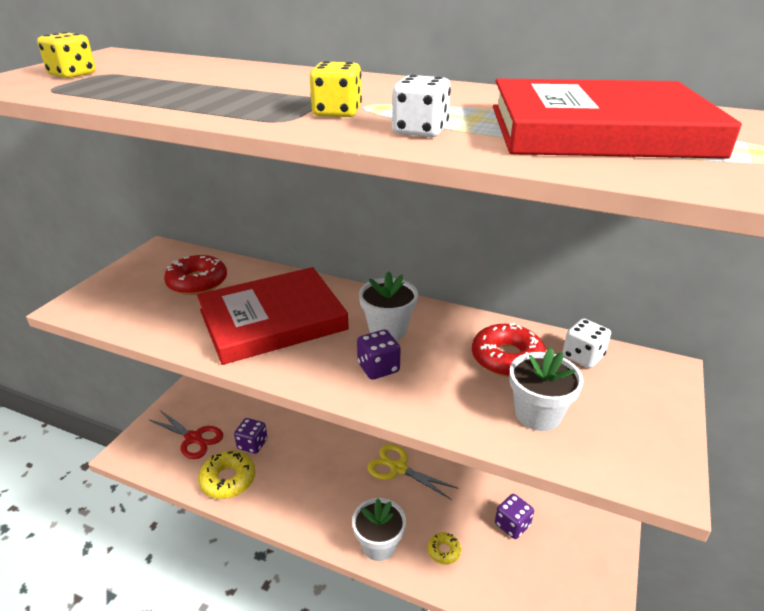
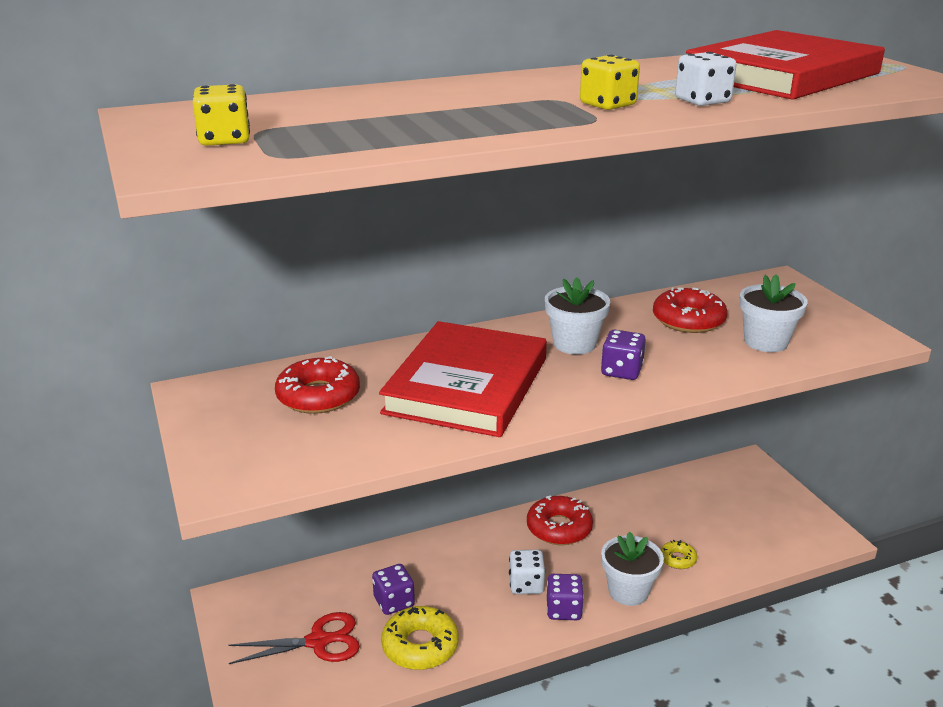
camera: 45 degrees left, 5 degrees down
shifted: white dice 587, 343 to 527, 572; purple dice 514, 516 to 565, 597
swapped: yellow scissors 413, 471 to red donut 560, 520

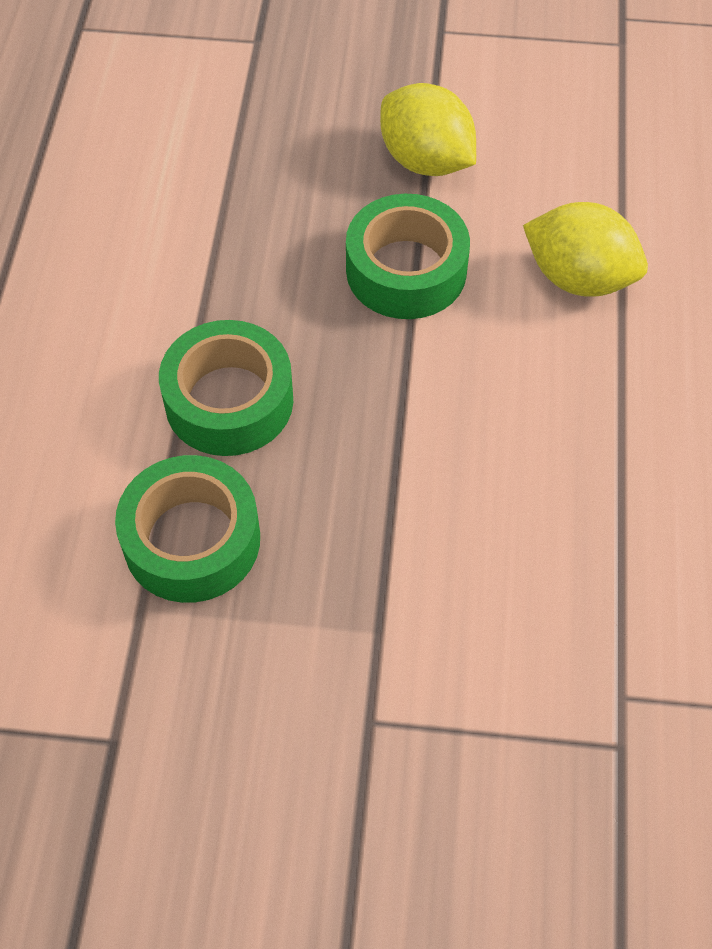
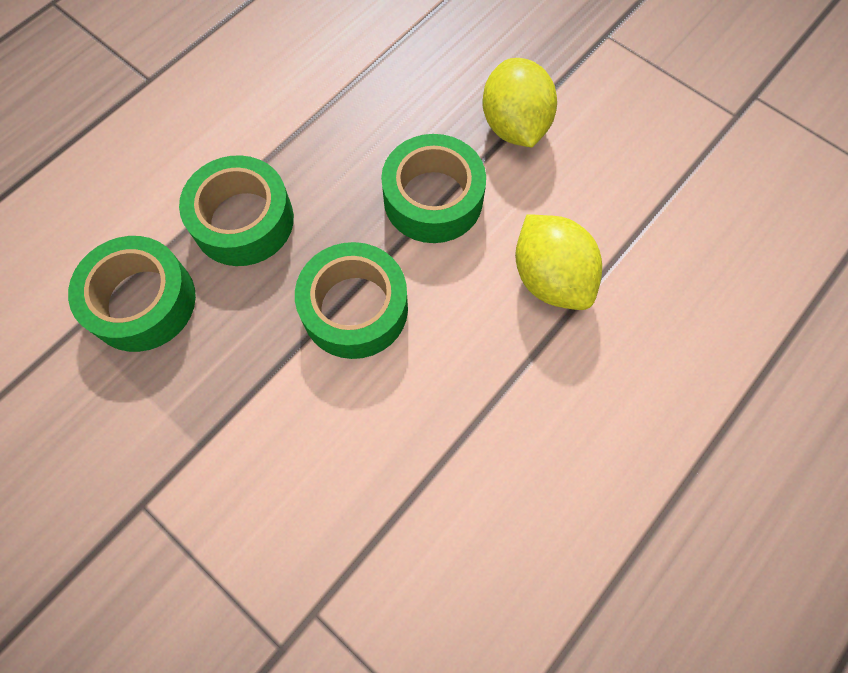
camera: 35 degrees right, 10 degrees up
new: green tape 351, 300

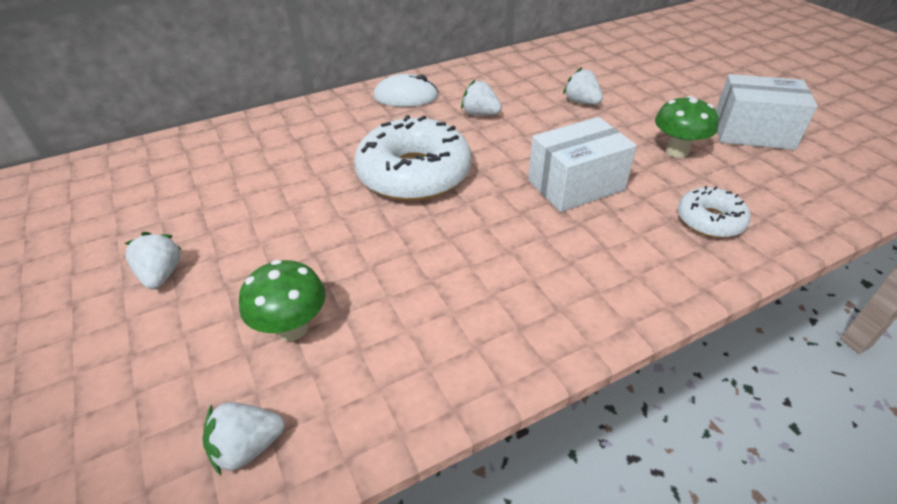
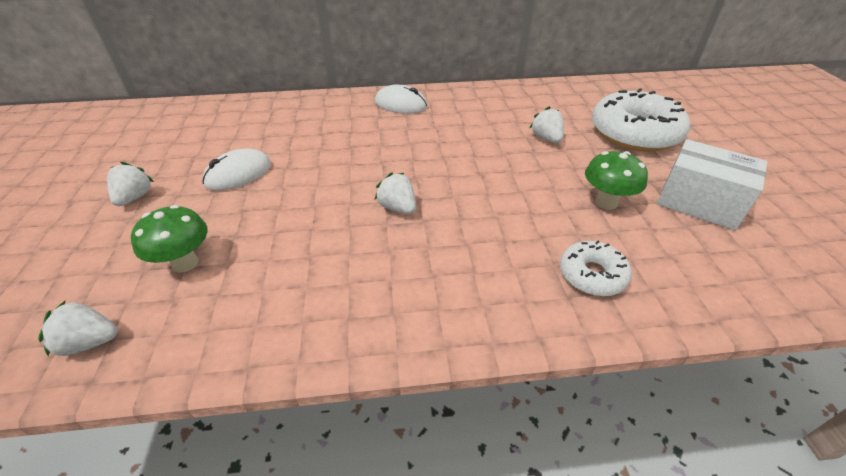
camera: 20 degrees right, 0 degrees up
gone: white box 582, 164
new: white mouse 236, 169
shifted: white strawberry 481, 98 to 395, 193; white donut 413, 158 to 641, 120

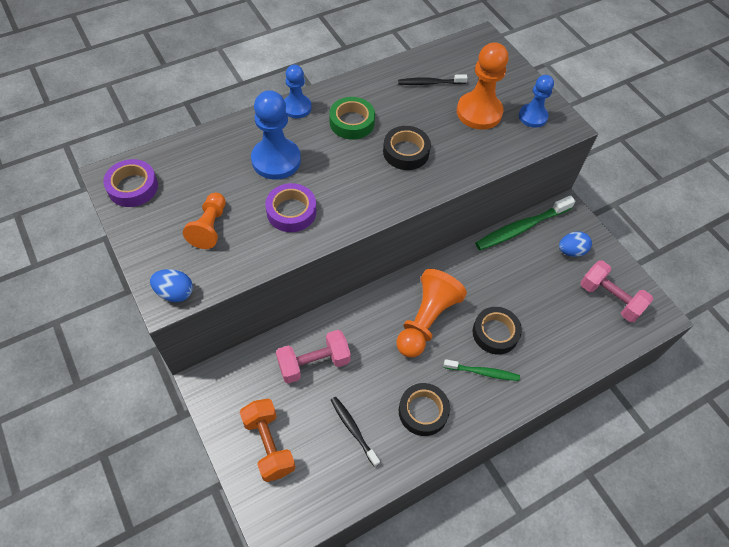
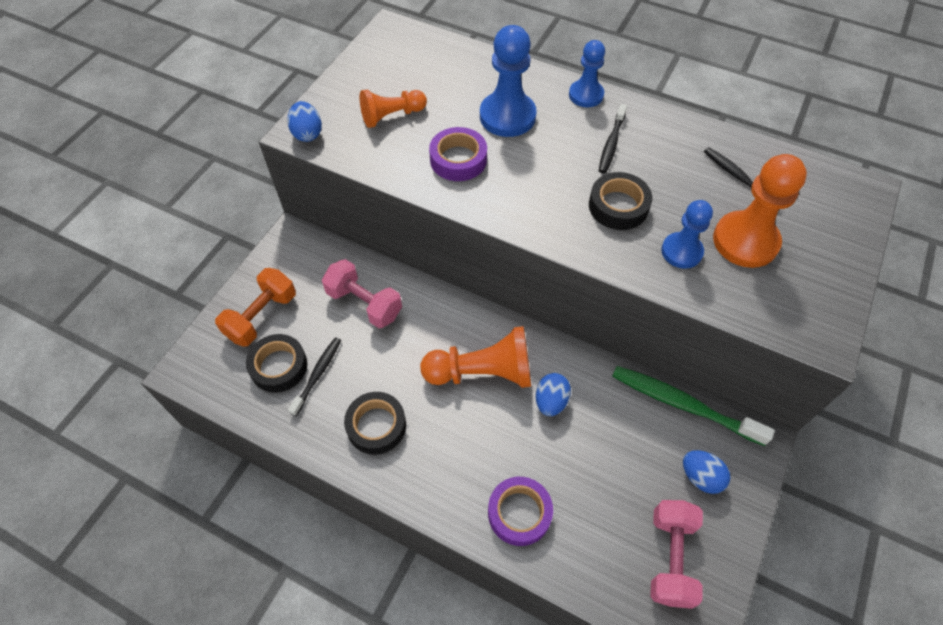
camera: 60 degrees right, 0 degrees up
gone: green toothbrush 482, 370
new: blue egg 553, 394
shifted: blue pawn 536, 101 to 687, 234; purple tape 130, 183 to 520, 511; black tape 497, 331 to 277, 363
swapped: green tape 352, 118 to black toothbrush 613, 139

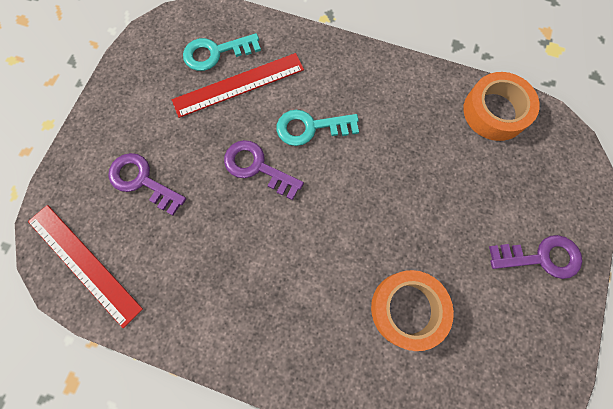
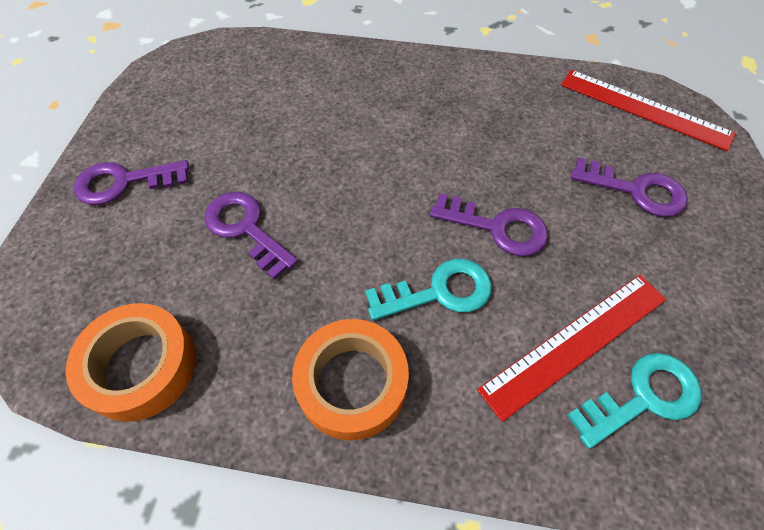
camera: 170 degrees right, 15 degrees down
new: purple key 251, 236
shifted: orange tape 412, 310 to 350, 380

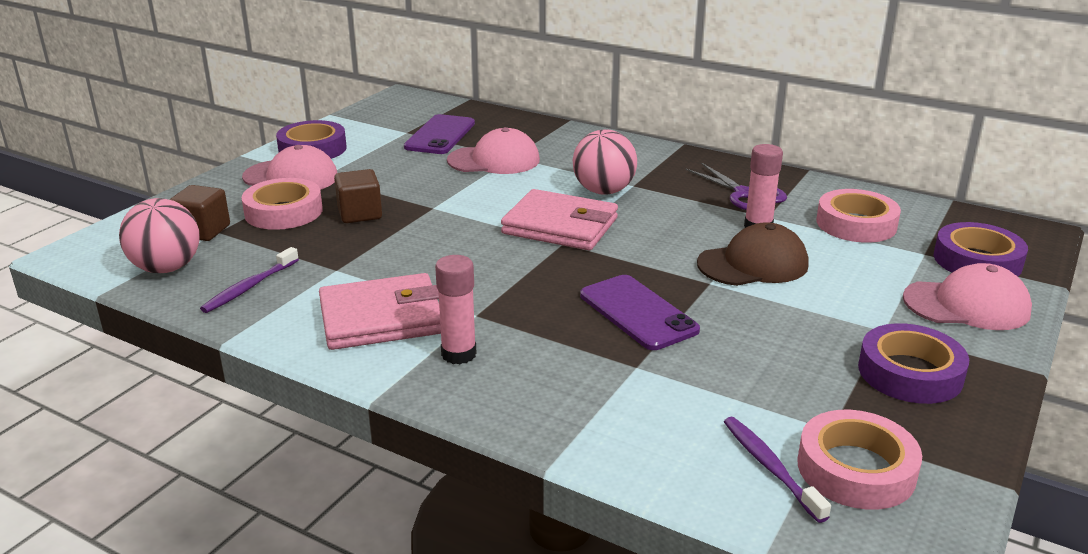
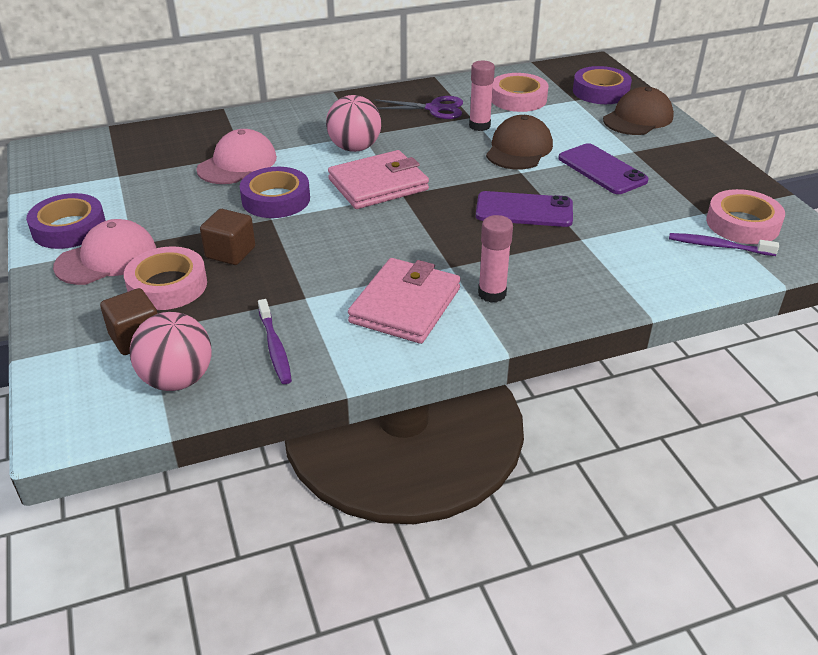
camera: 50 degrees left, 10 degrees up
shifted: purple phone 439, 134 to 603, 168; purple tape 913, 363 to 275, 192
repainted: pink cap 967, 296 to brown cap 638, 111

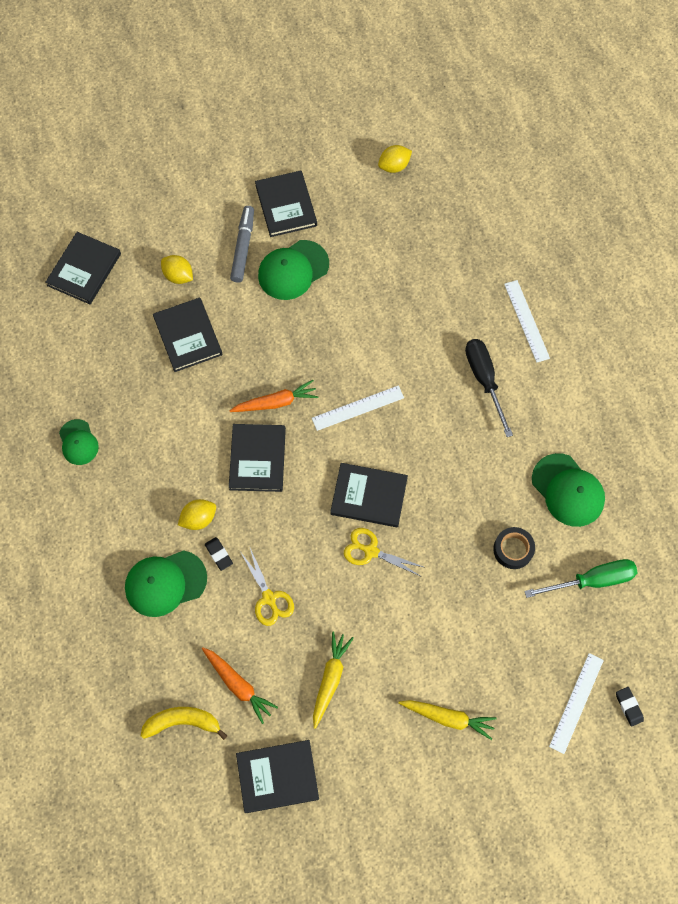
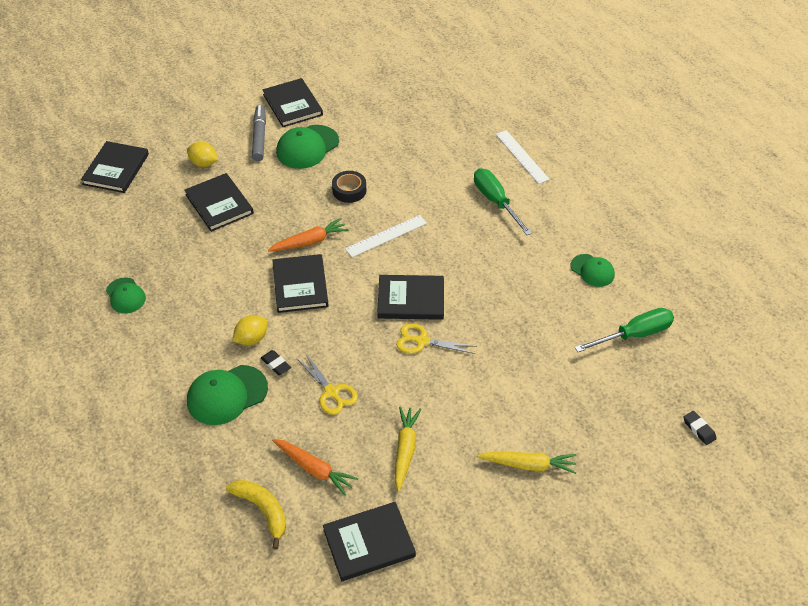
camera: 10 degrees left, 20 degrees down
gone: yellow lemon 395, 159; white ruler 576, 703
shifted: black tape 514, 548 to 349, 187
repainted: black screwdriver 489, 388 to green screwdriver 503, 201
rotated: yellow banana 184, 723 = 256, 514 60 degrees clockwise
scaled: green cap 568, 490 = 593, 270 x0.62

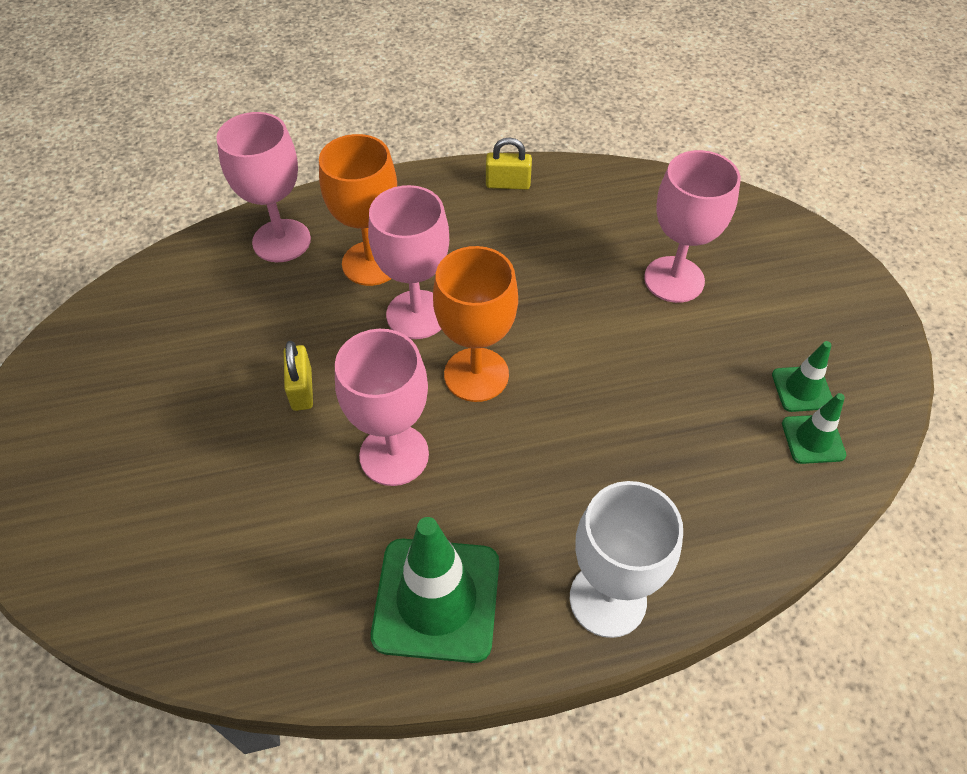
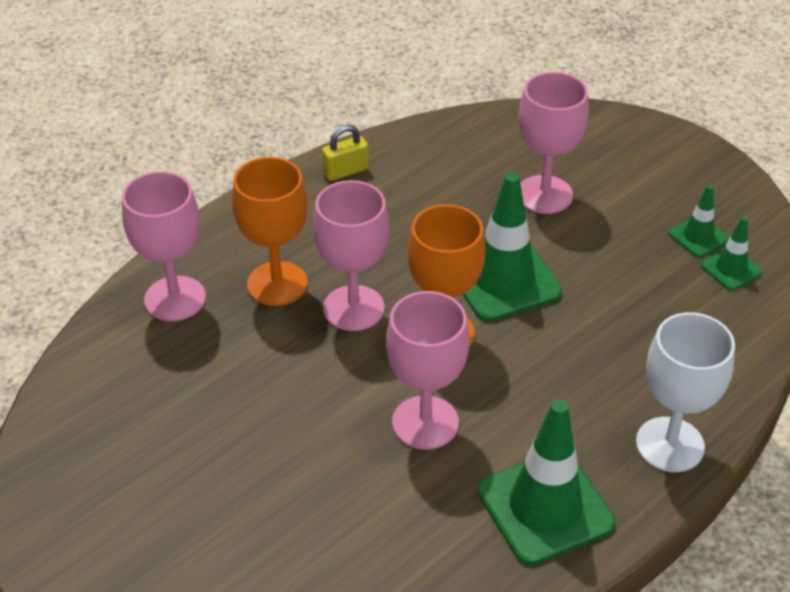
camera: 30 degrees left, 10 degrees down
gone: yellow padlock 298, 376
new: green traffic cone 512, 247

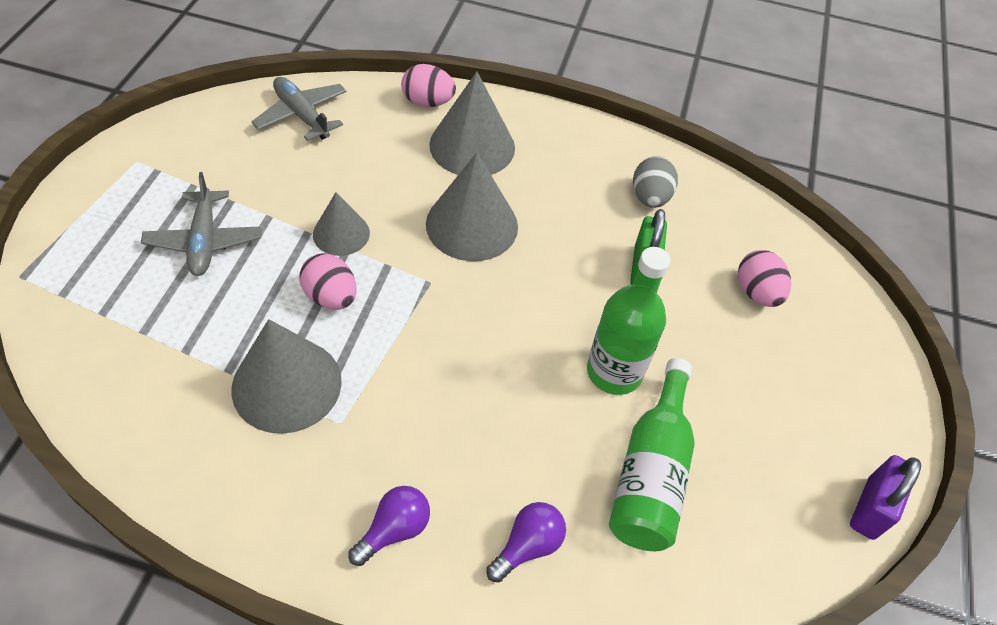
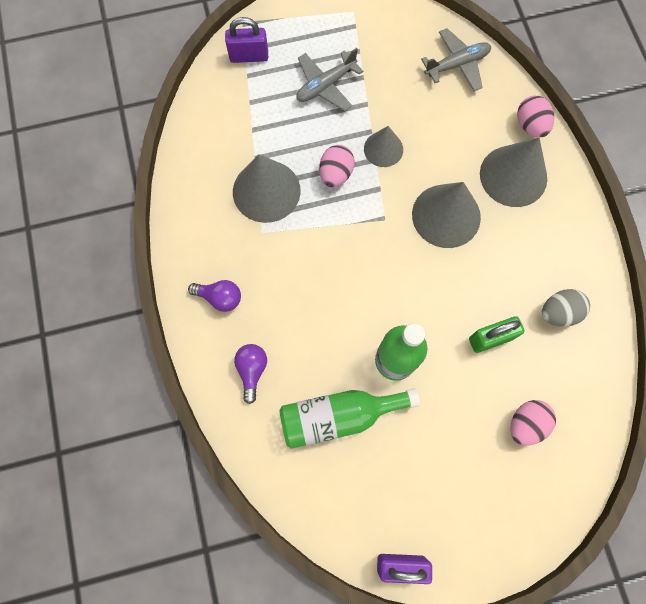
camera: 65 degrees right, 20 degrees up
new: purple padlock 246, 40
rotated: grey plane 298, 109 = 456, 59 45 degrees clockwise; purple light bulb 526, 542 = 250, 374 105 degrees counterclockwise

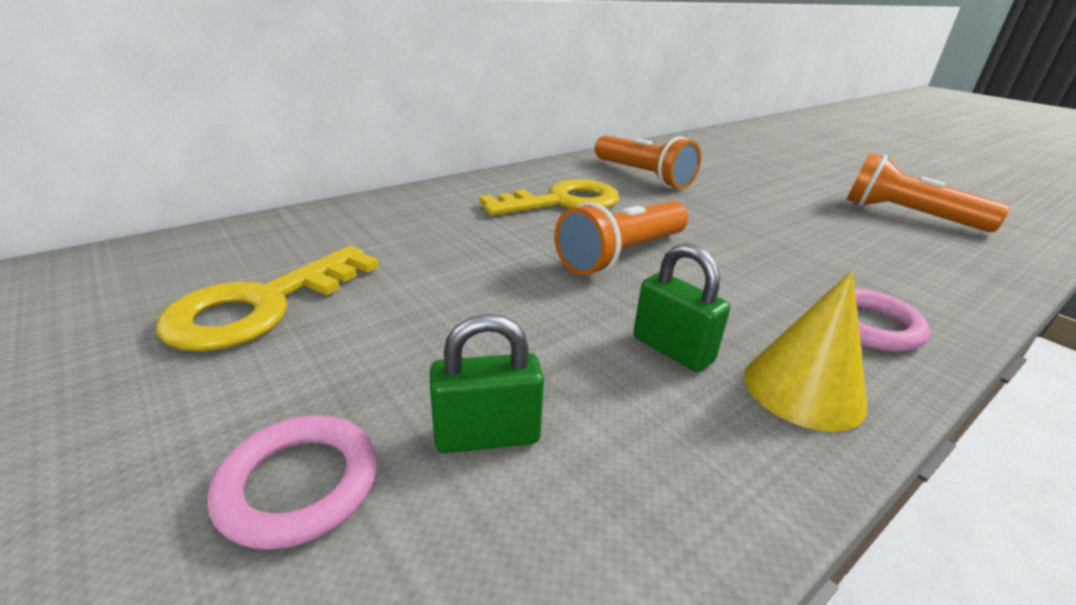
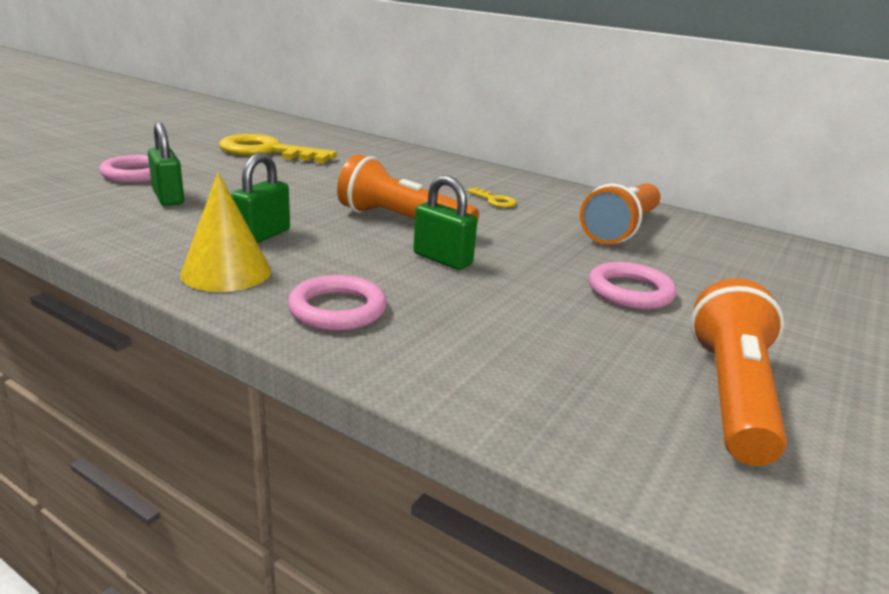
camera: 70 degrees right, 5 degrees down
new: green padlock 445, 222; pink ring 632, 285
scaled: yellow key 549, 197 = 492, 197 x0.42

